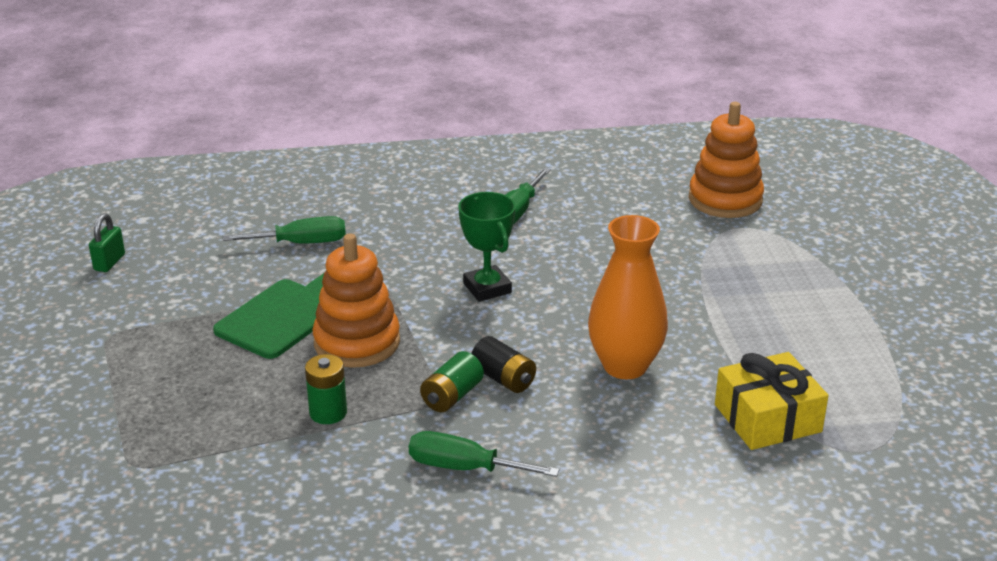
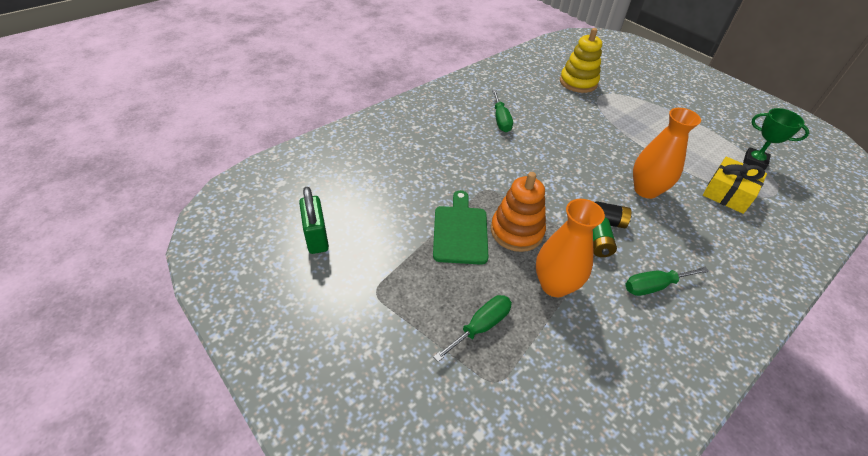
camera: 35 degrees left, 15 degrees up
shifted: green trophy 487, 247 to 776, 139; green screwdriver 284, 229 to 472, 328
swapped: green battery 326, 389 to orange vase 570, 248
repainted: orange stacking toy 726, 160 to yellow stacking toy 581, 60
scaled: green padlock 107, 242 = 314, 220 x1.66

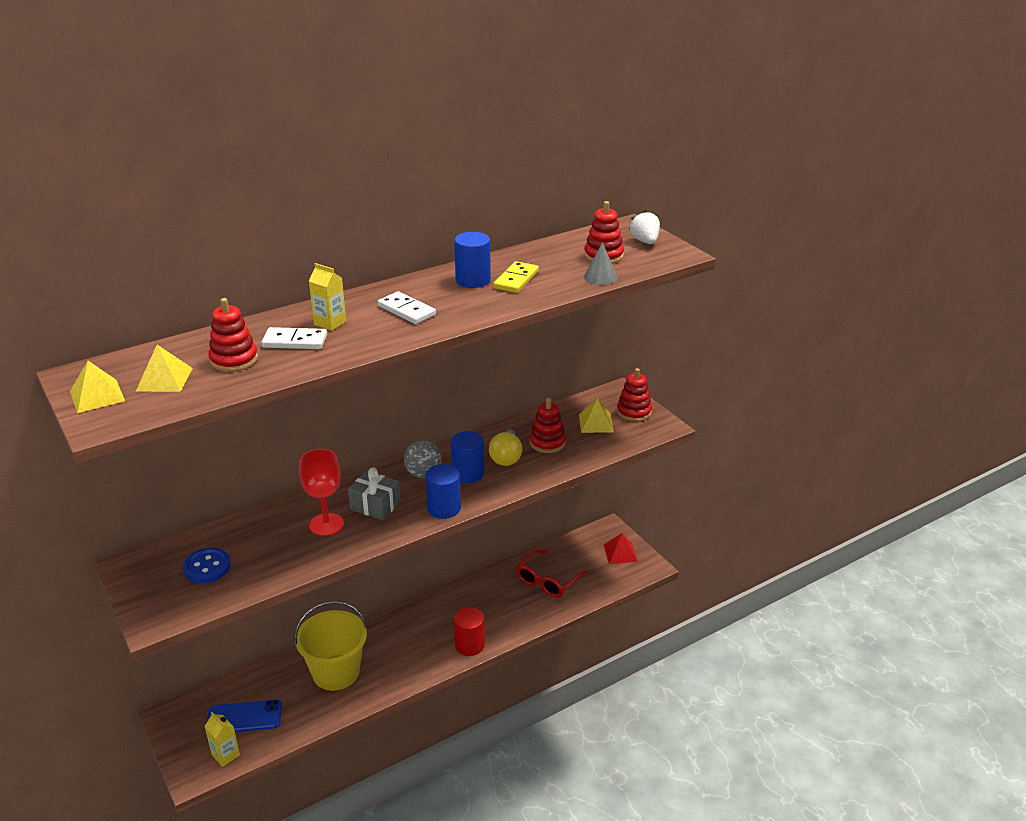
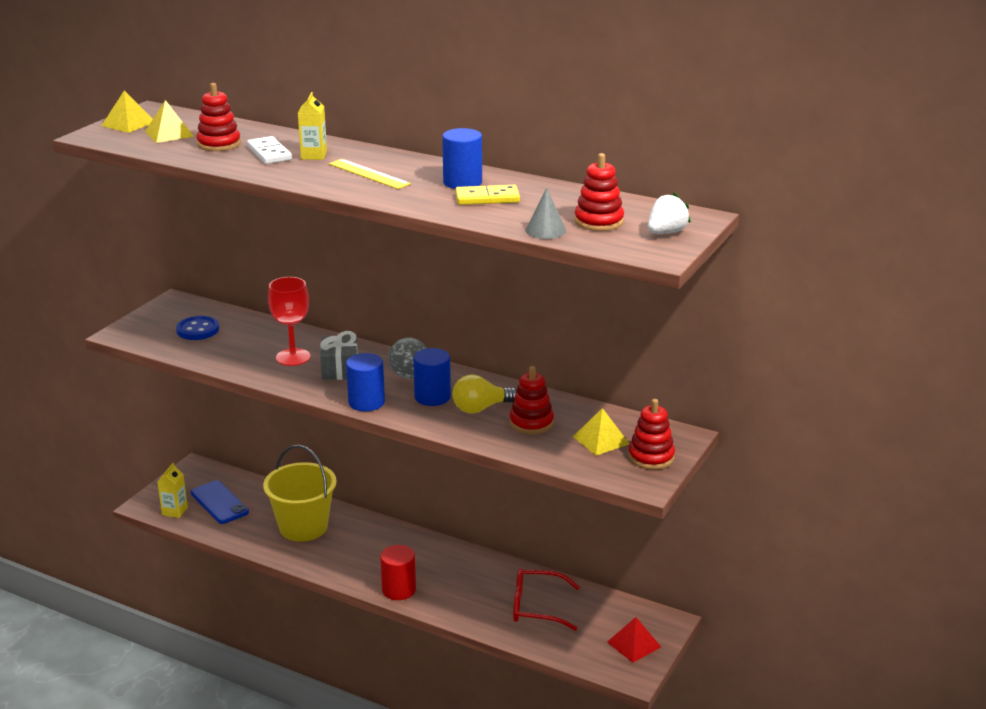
camera: 60 degrees right, 5 degrees down
swapped: white domino 407, 307 to yellow ruler 370, 174

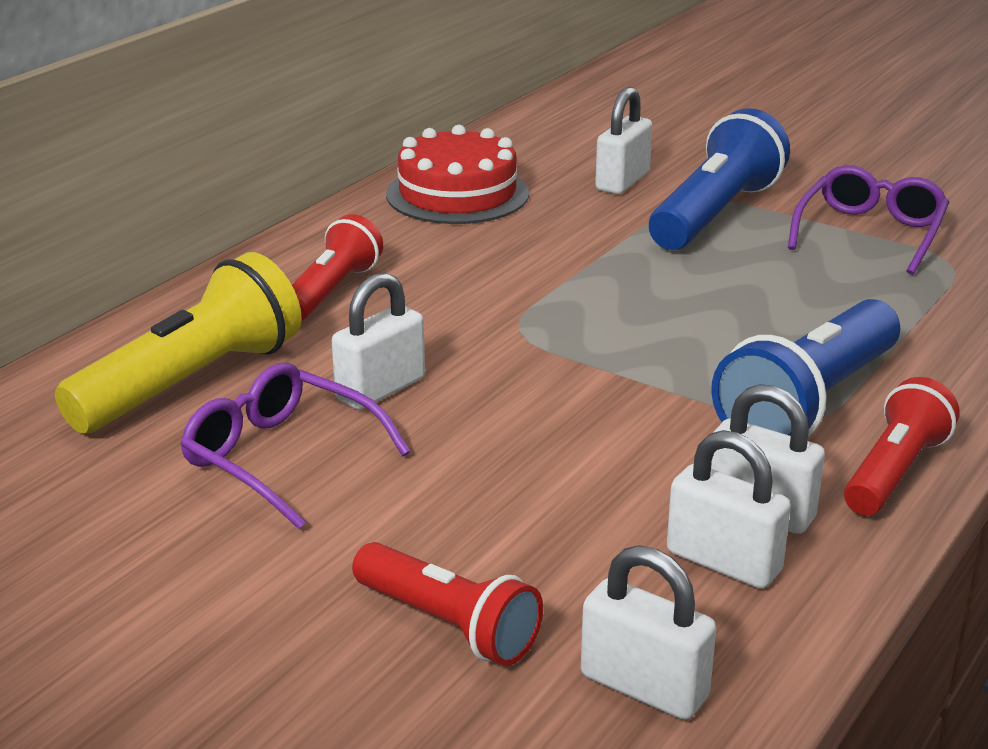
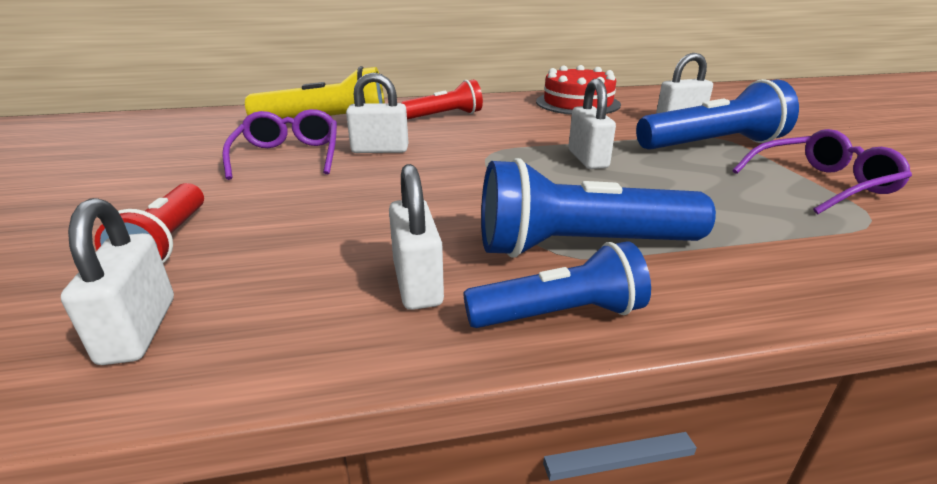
camera: 45 degrees right, 0 degrees up
shifted: white padlock 729, 509 to 592, 124
repainted: red flashlight 902, 446 to blue flashlight 557, 284

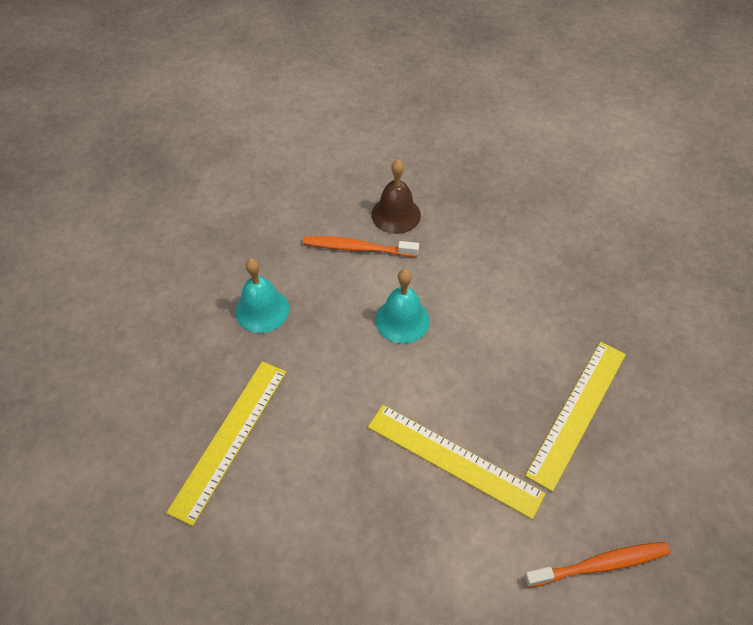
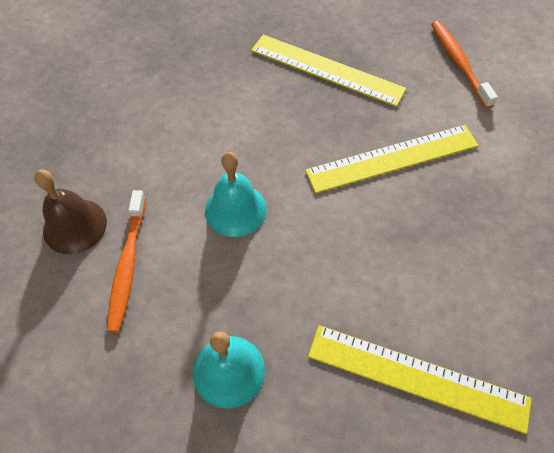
camera: 95 degrees left, 5 degrees up
rotated: yellow ruler 457, 462 = 392, 159 45 degrees clockwise

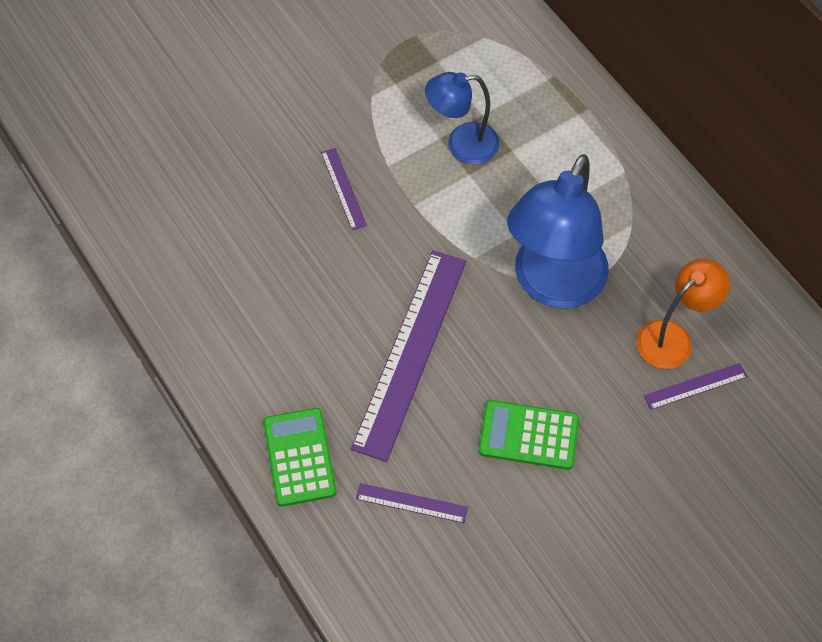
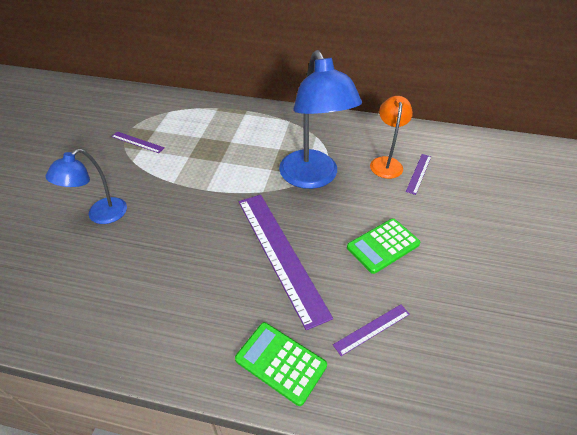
camera: 45 degrees left, 15 degrees down
shifted: blue lamp 462, 118 to 86, 186; purple ruler 344, 189 to 138, 142

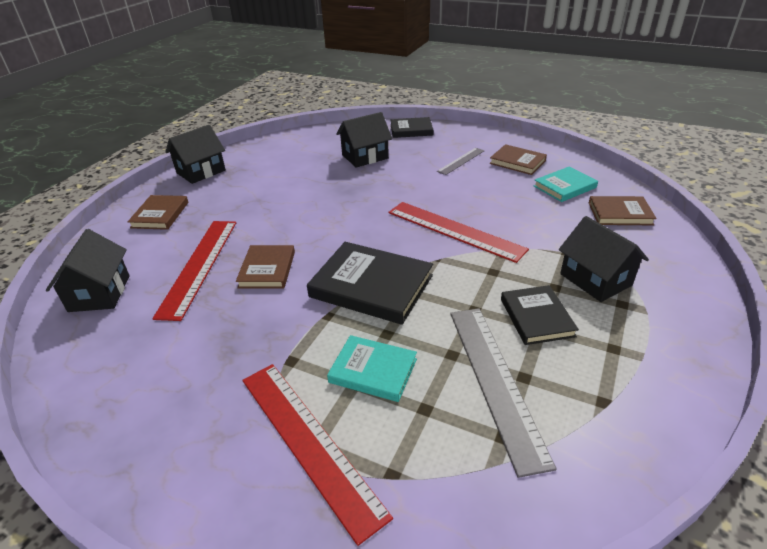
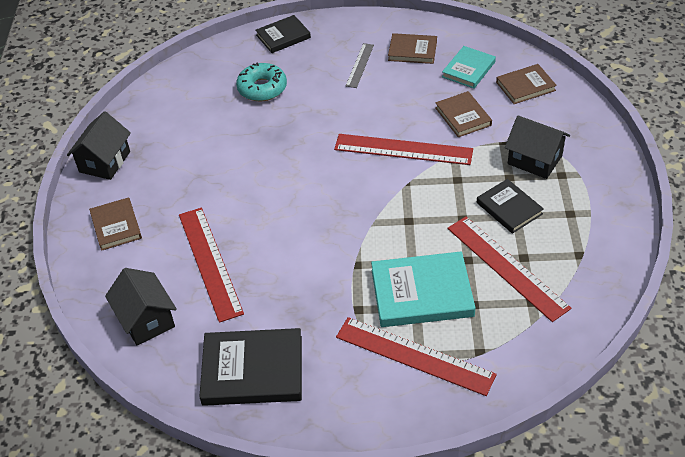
camera: 25 degrees left, 10 degrees up
shifted: black book 370, 283 to 250, 367; brown book 265, 266 to 463, 114
swapped: black house 364, 139 to turquoise donut 261, 81
repainted: grey ruler 503, 393 to red ruler 509, 269
scaled: turquoise book 372, 368 = 423, 289 x1.64

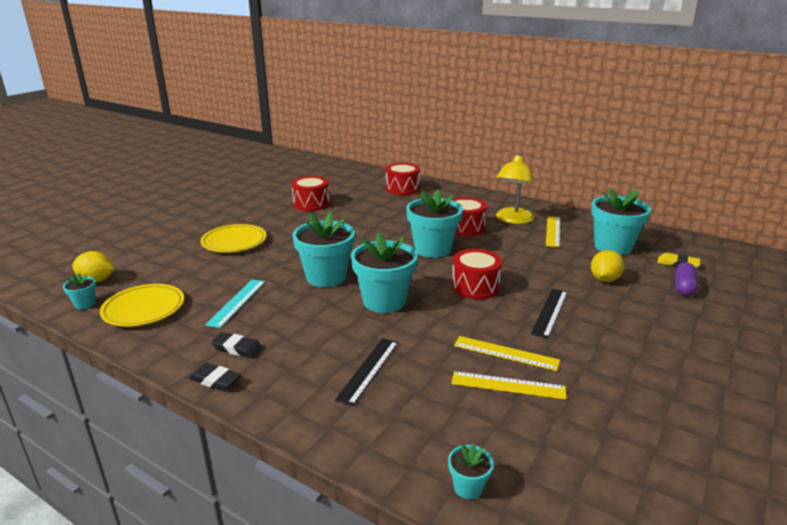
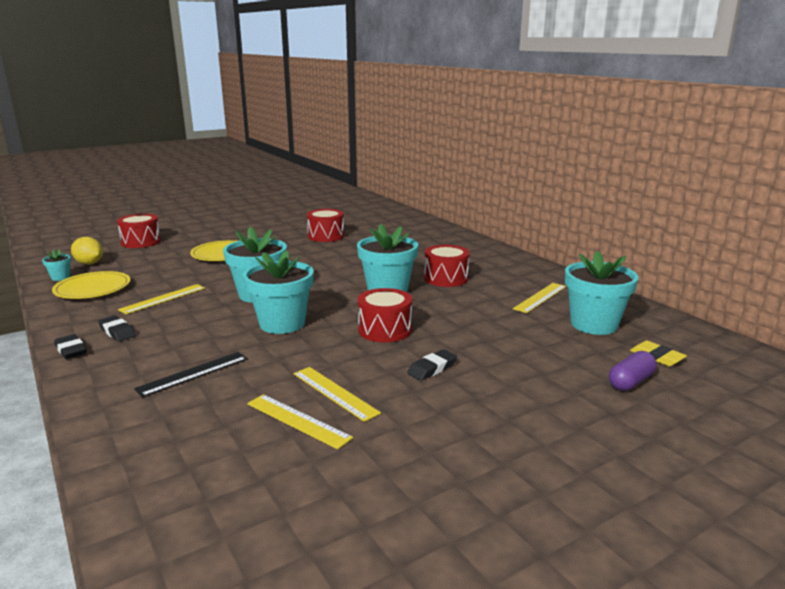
camera: 25 degrees right, 5 degrees down
gone: yellow lamp 515, 189; yellow lemon 607, 266; turquoise flower pot 470, 471
shifted: red drum 403, 179 to 139, 231
swapped: black ruler 549, 313 to black eraser 432, 365
repainted: turquoise ruler 235, 303 to yellow ruler 161, 299

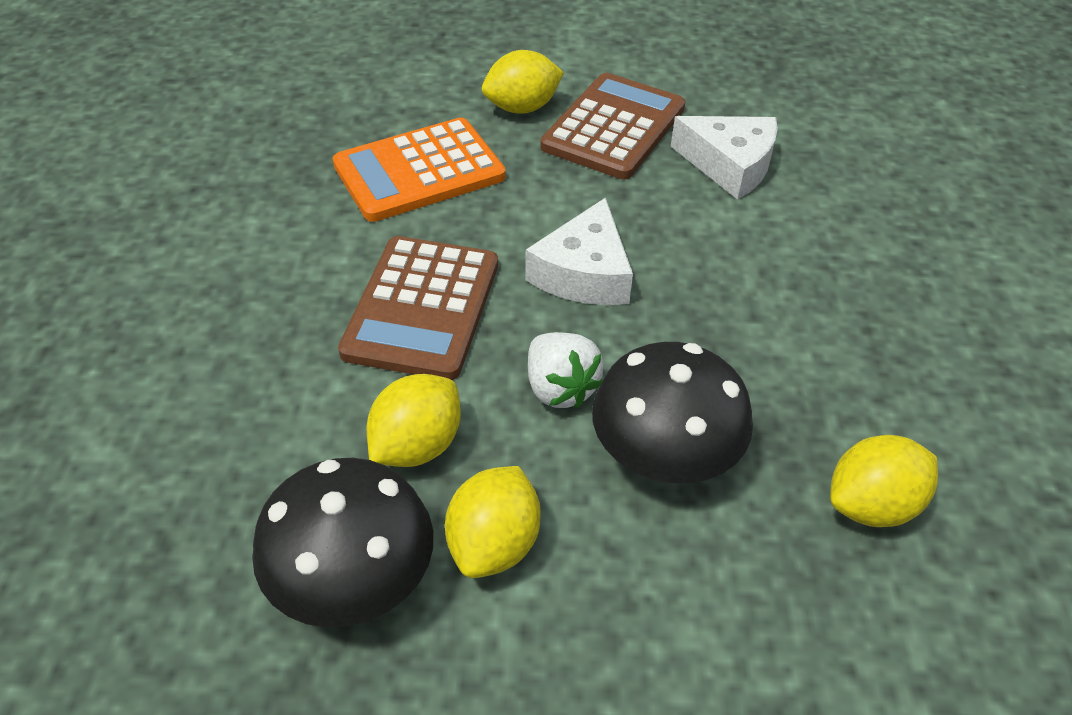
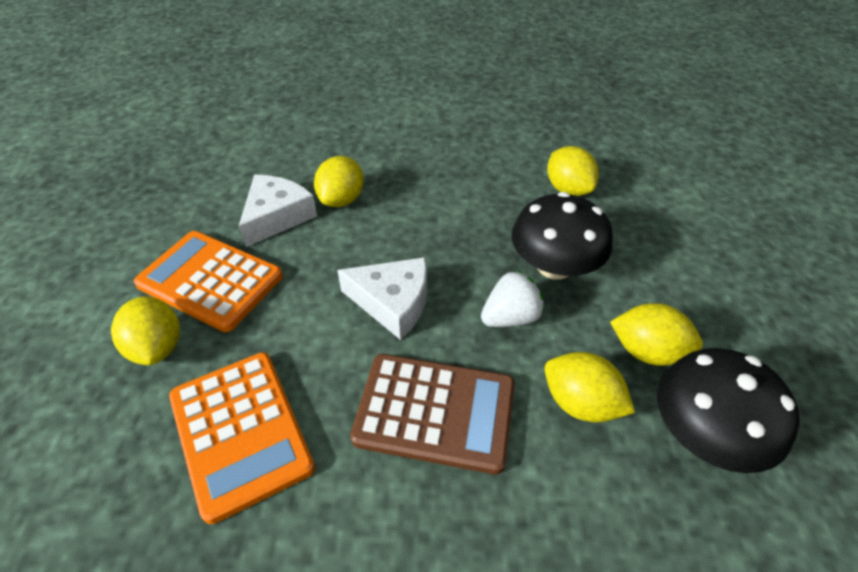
camera: 90 degrees left, 0 degrees up
new: yellow lemon 339, 181
repainted: brown calculator 612, 126 to orange calculator 208, 281

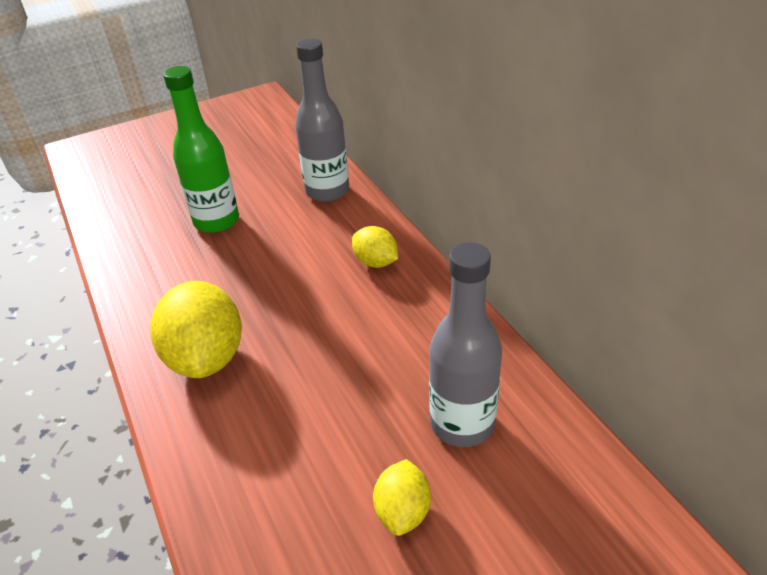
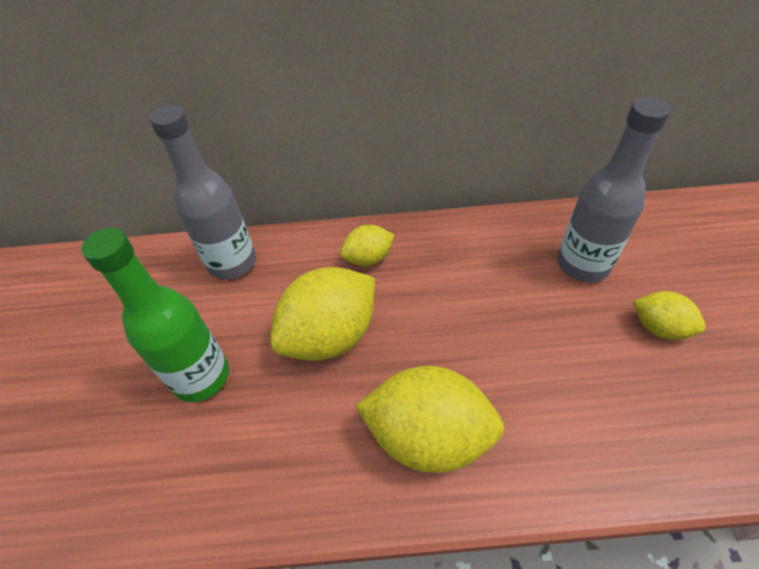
camera: 65 degrees left, 10 degrees up
new: yellow lemon 322, 314

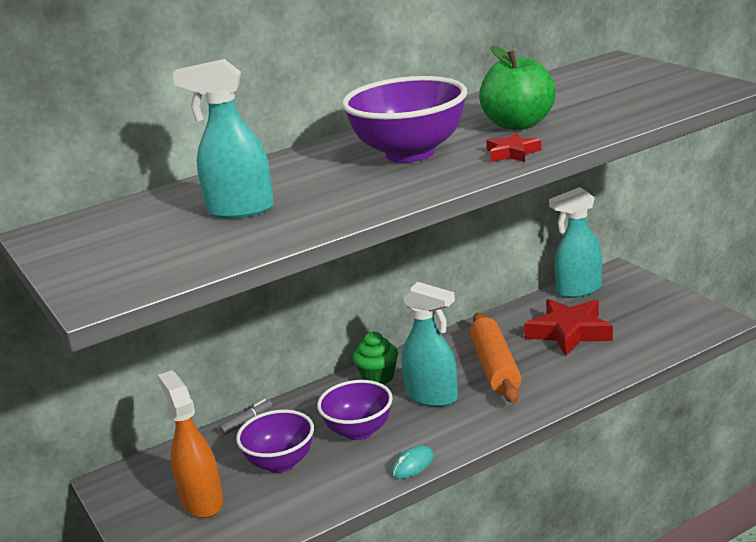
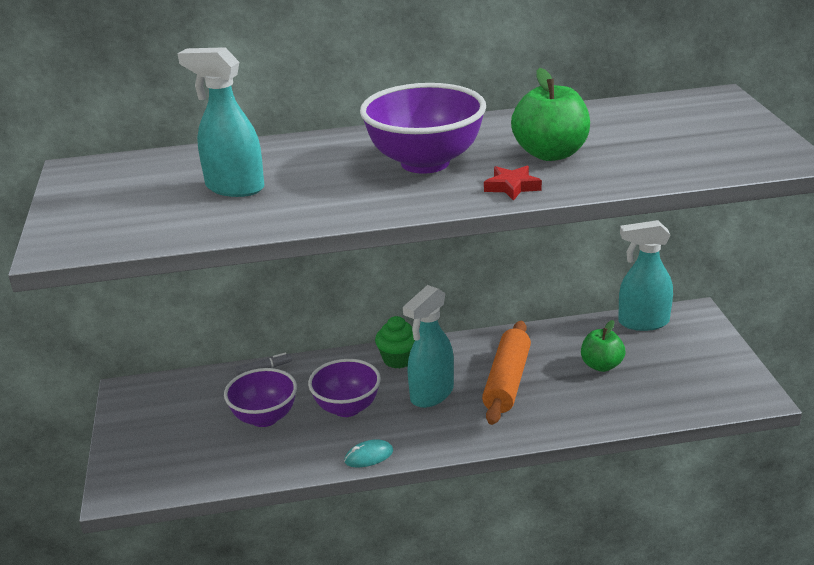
camera: 20 degrees right, 5 degrees up
gone: orange spray bottle 191, 444
swapped: red star 568, 327 to green apple 603, 346
rotated: turquoise spray bottle 430, 344 = 428, 346 75 degrees clockwise

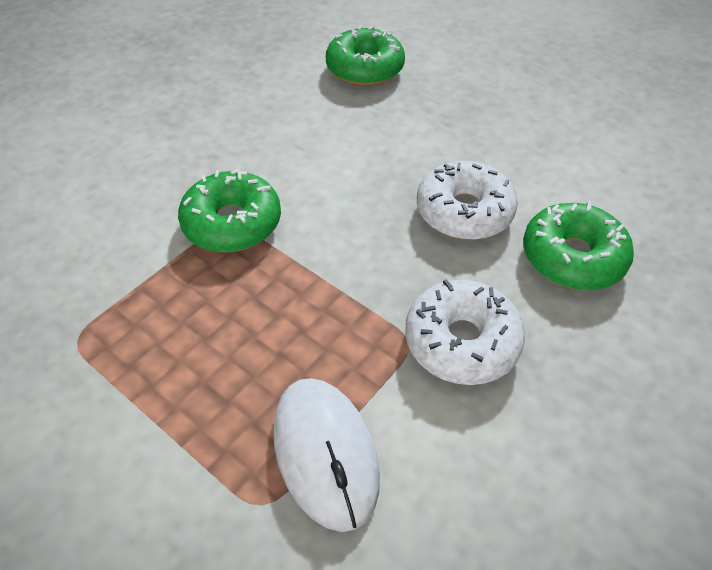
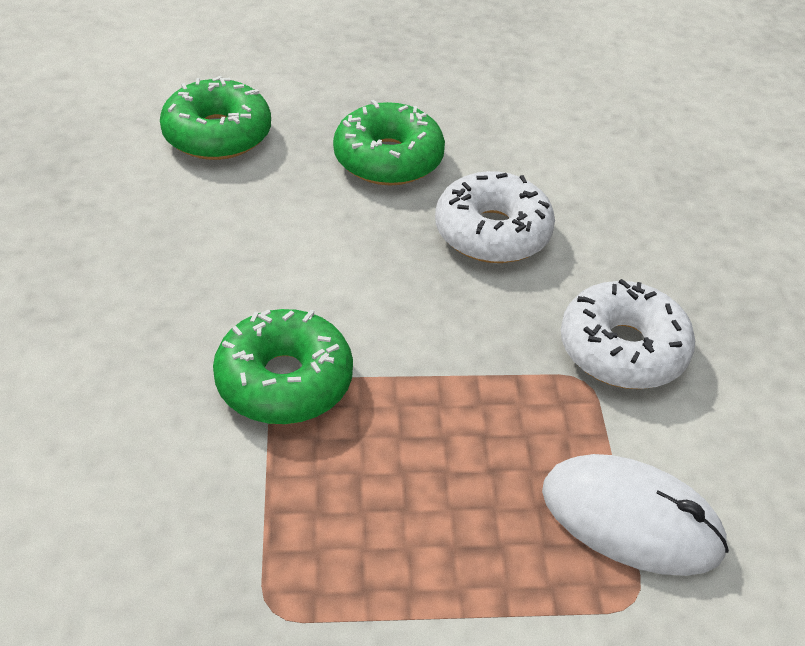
camera: 45 degrees left, 5 degrees down
shifted: green donut 578, 245 to 389, 143

